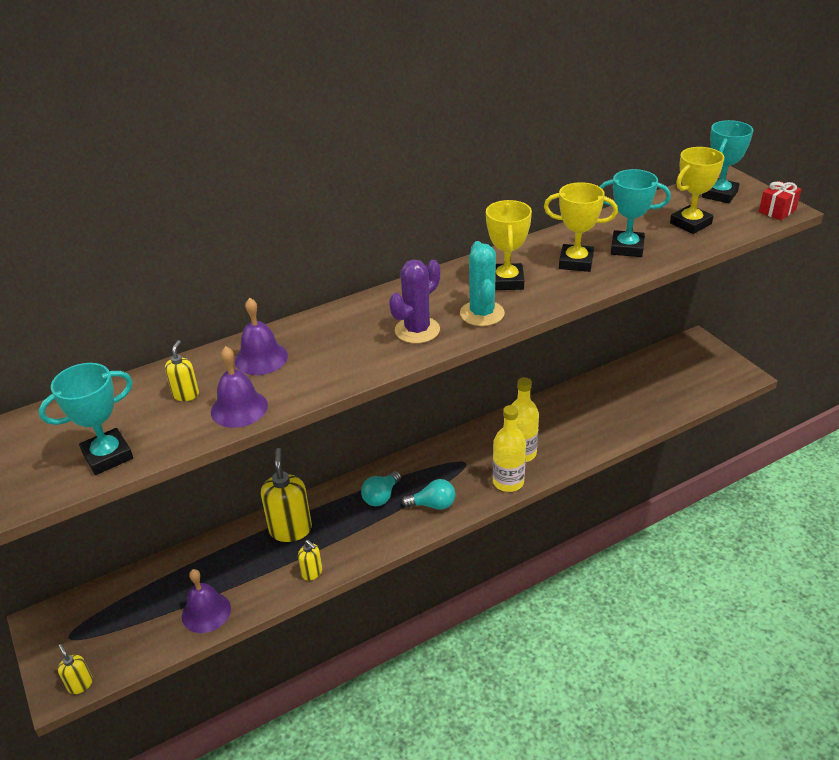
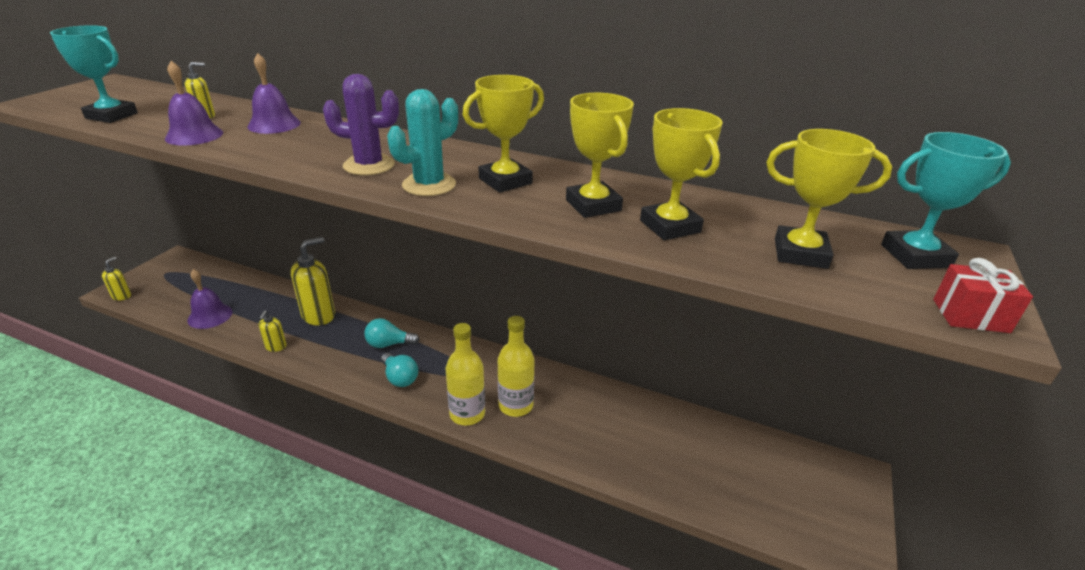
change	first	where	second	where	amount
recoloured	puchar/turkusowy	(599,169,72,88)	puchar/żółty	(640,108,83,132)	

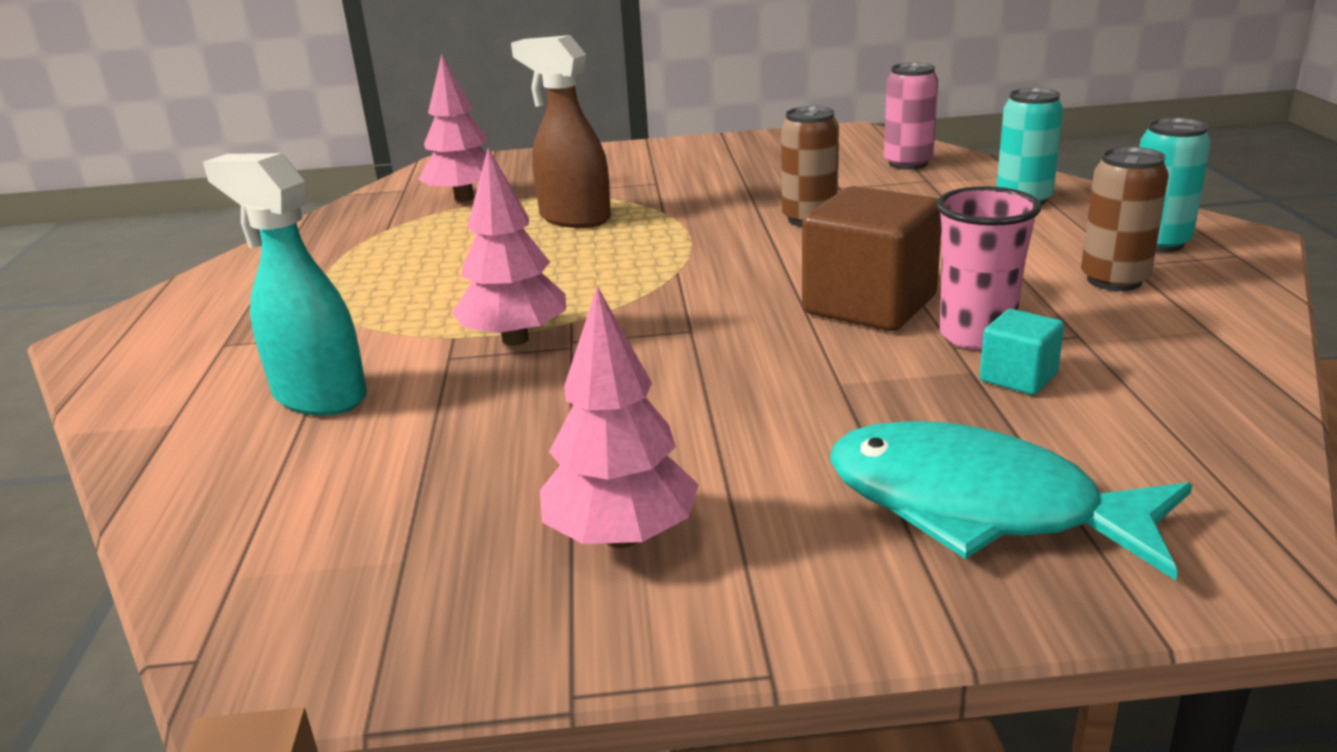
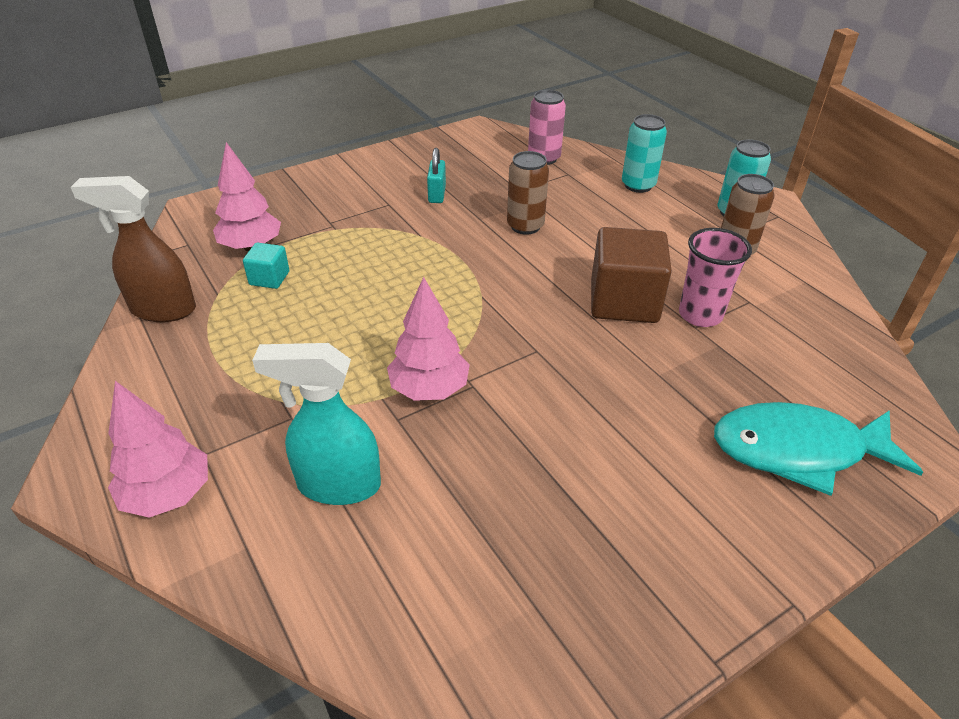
change	first	where	second	where	amount
added			kłódka/turkusowy	(427,148,19,55)	
moved	spryskiwacz/brązowy	(511,35,100,193)		(71,176,125,146)	
moved	drzewko/różowy	(540,286,159,262)		(108,381,100,137)	
moved	sześcian/turkusowy	(980,309,84,86)		(243,242,46,47)	

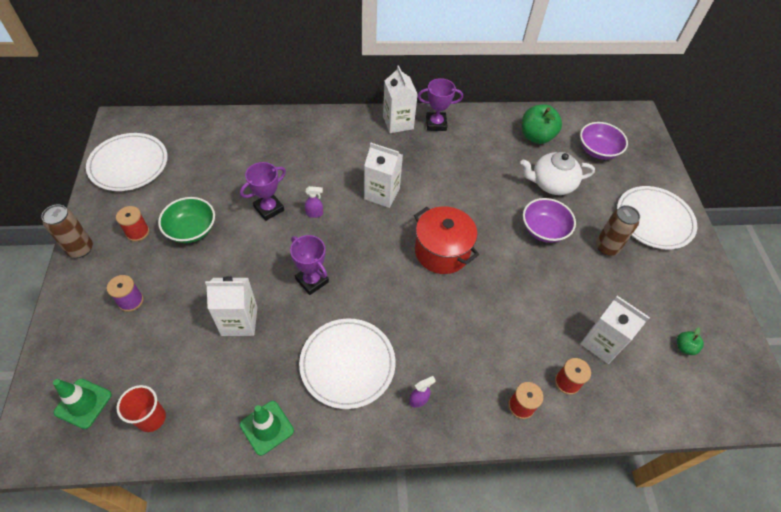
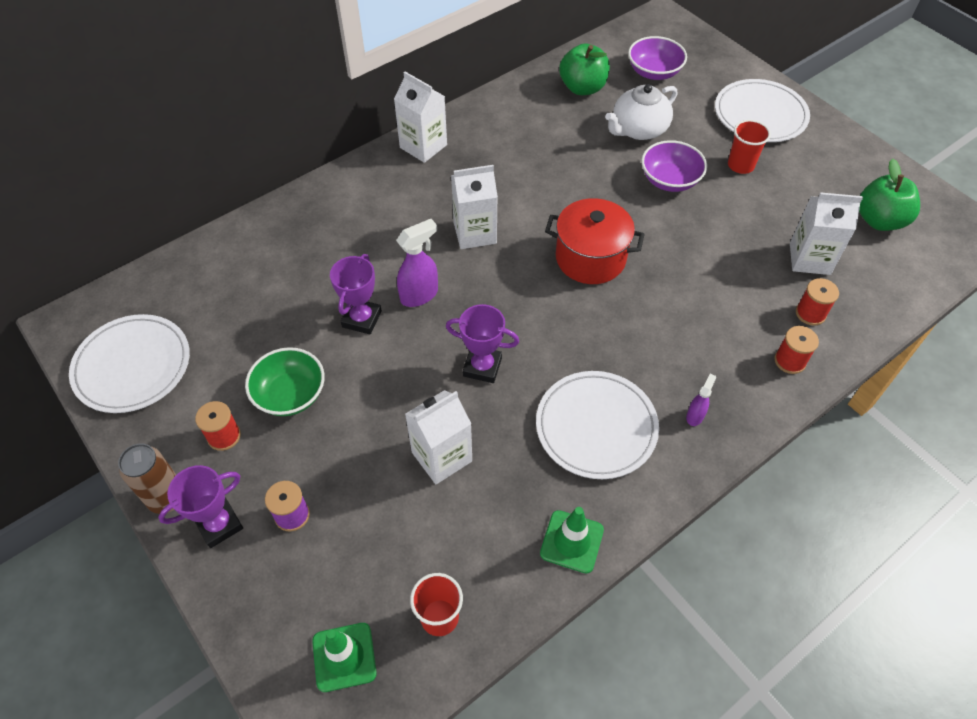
change	first	where	second	where	amount
moved	puchar/fioletowy	(418,78,45,53)		(158,465,85,83)	
replaced	puszka/brązowy	(596,205,44,51)	szklanka/czerwony	(728,120,43,54)	
resized	spryskiwacz/fioletowy	(305,186,18,32)		(396,219,42,88)	x1.77
resized	jabłko/zielony	(677,327,27,28)		(859,158,61,73)	x2.05

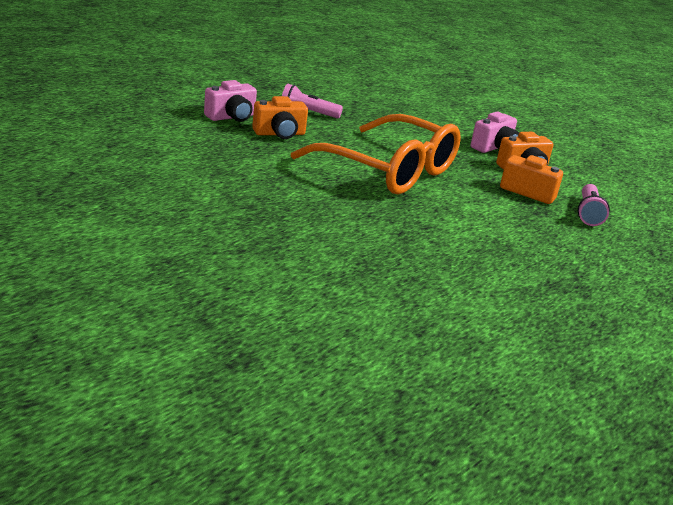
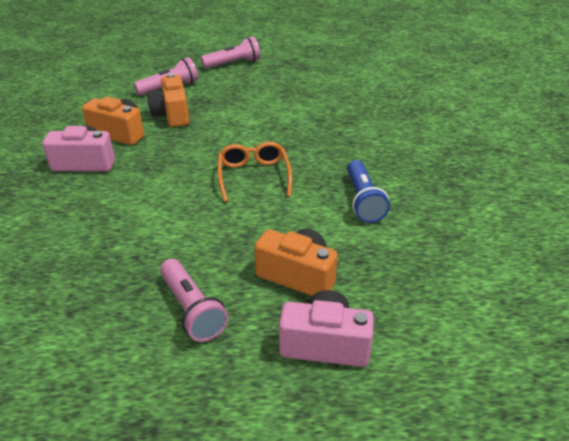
change	first	where	second	where	amount
added			latarka/różowy	(201,36,59,33)	
added			latarka/niebieski	(347,160,43,63)	
resized	okulary/pomarańczowy	(291,114,170,80)		(217,142,75,60)	x0.45

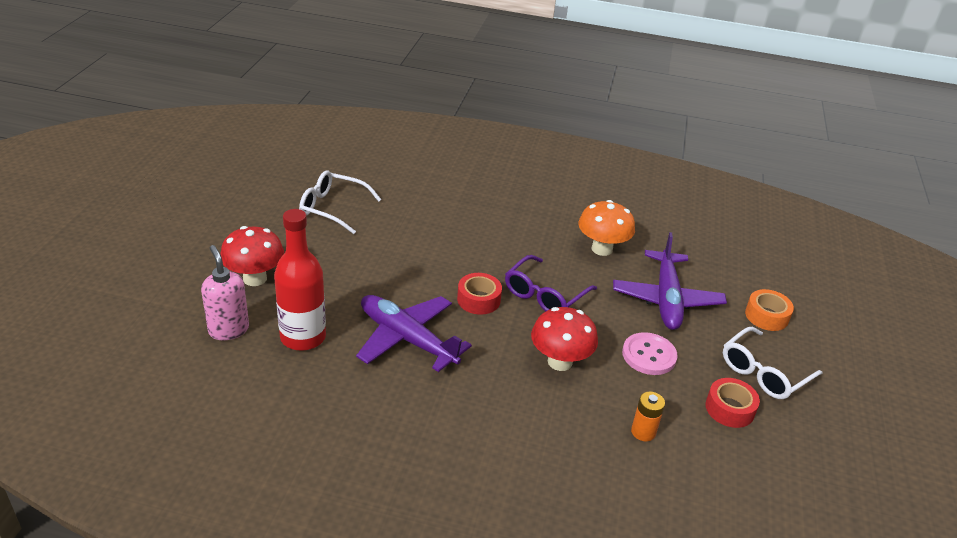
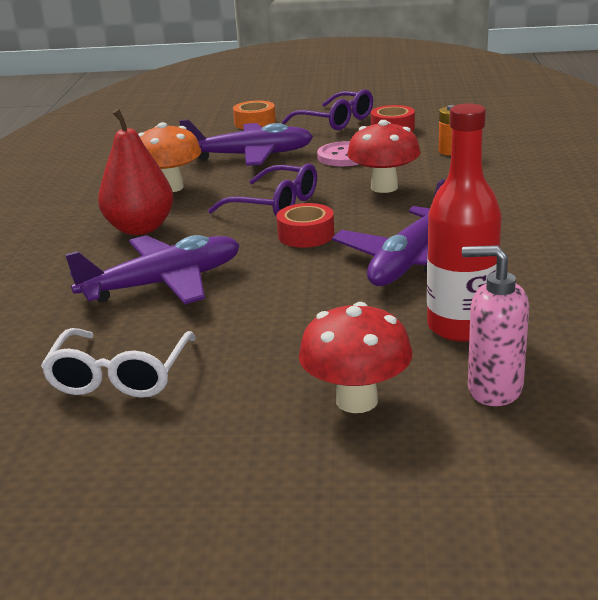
change	first	where	second	where	amount
added			samolot/fioletowy	(65,235,175,69)	
added			gruszka/czerwony	(98,109,76,126)	
recoloured	okulary/biały	(723,327,100,72)	okulary/fioletowy	(282,89,91,41)	
turned	dozownik mydła/różowy	(201,245,48,95)		(462,245,67,161)	60 degrees clockwise

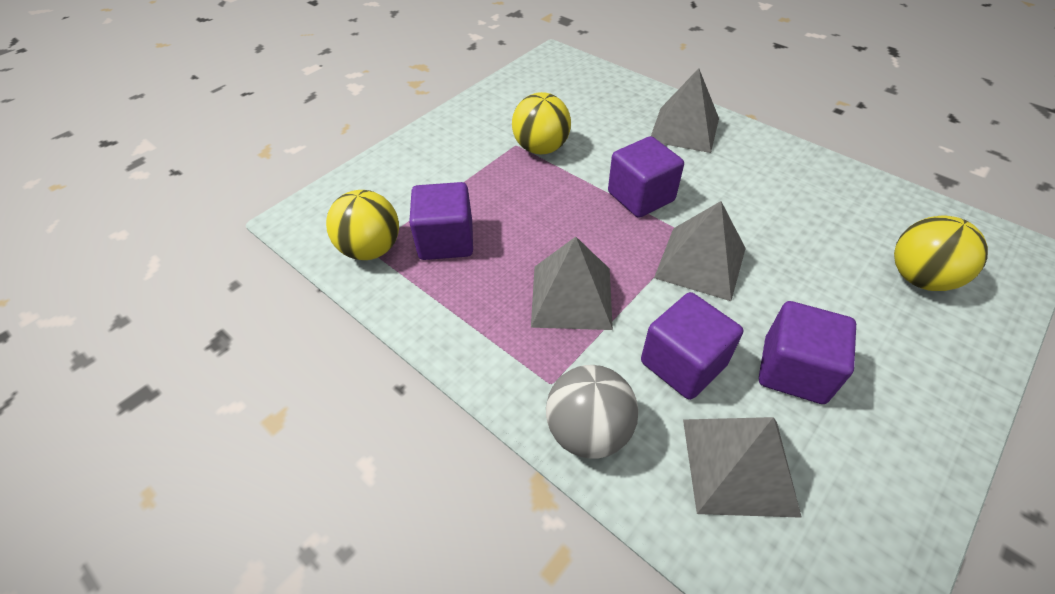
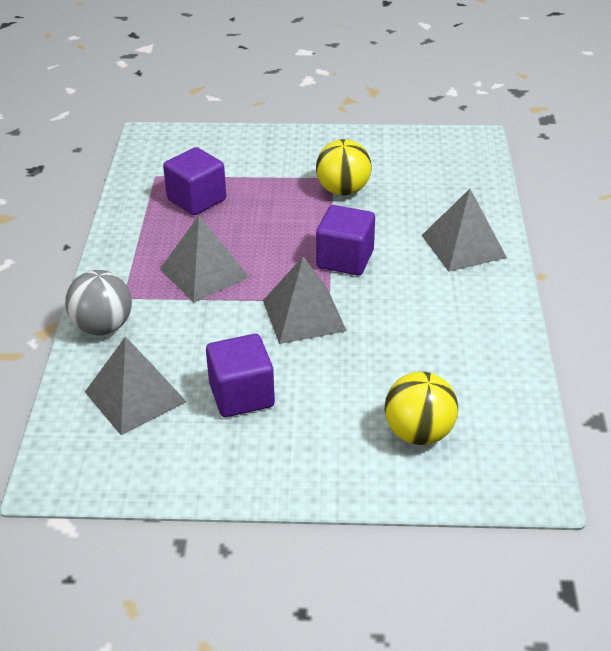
change	first	where	second	where	amount
removed	piłka/żółty	(326,190,73,70)			
removed	sześcian/fioletowy	(641,292,102,108)			

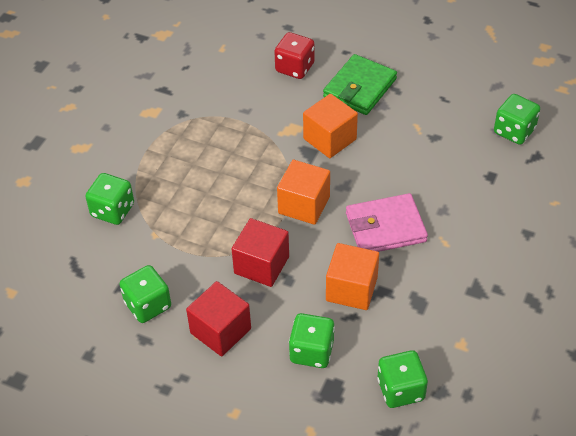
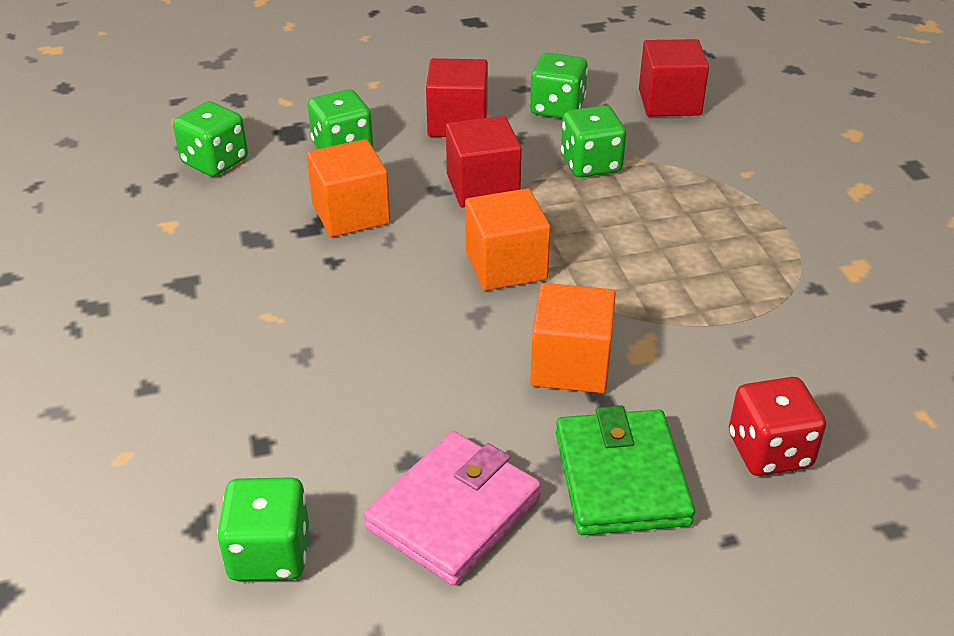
change	first	where	second	where	amount
added			sześcian/czerwony	(639,39,70,77)	
moved	kostka do gry/zielony	(85,173,49,52)		(561,105,65,73)	
moved	portfel/różowy	(346,193,82,59)		(363,431,178,154)	

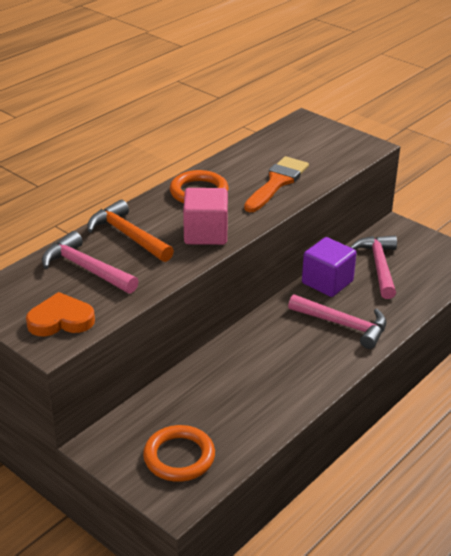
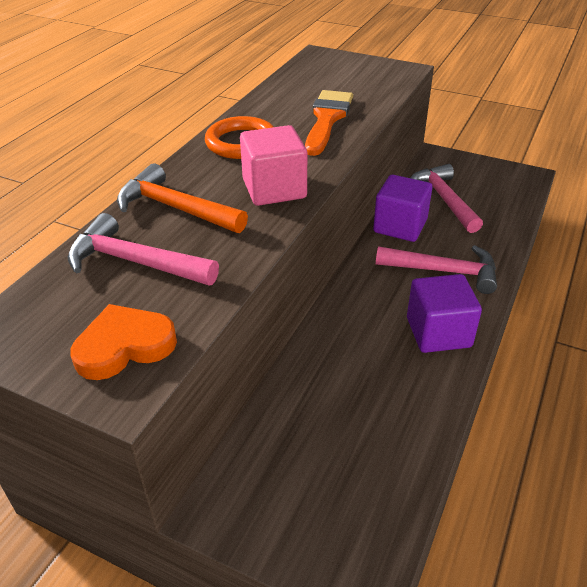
change	first	where	second	where	amount
removed	pierścień/pomarańczowy	(143,425,72,57)			
added			sześcian/fioletowy	(407,274,75,79)	

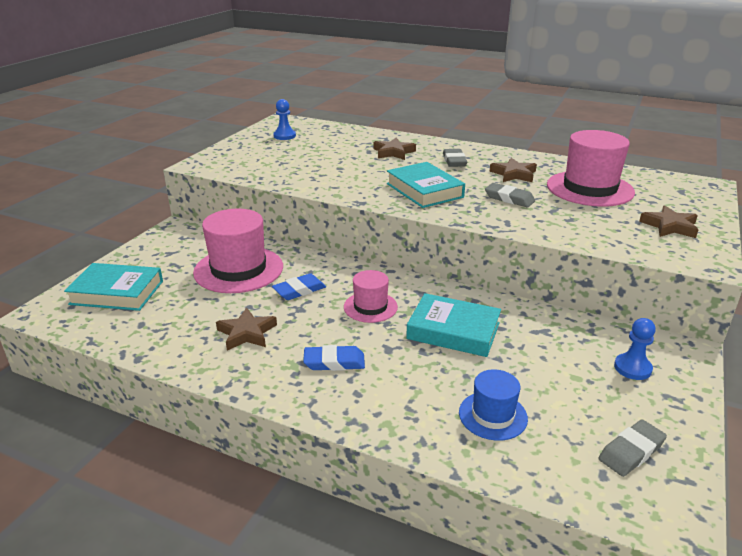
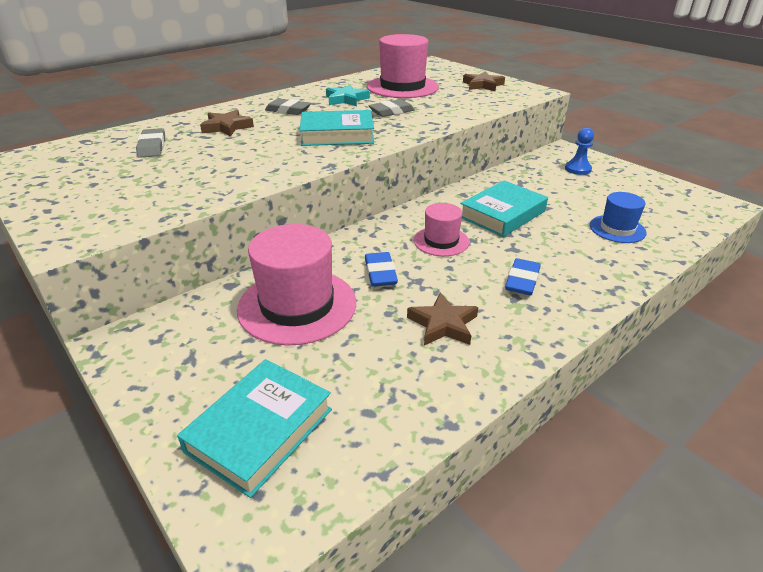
change	first	where	second	where	amount
removed	pionek/niebieski	(273,99,23,41)			
moved	gumka do mazania/szary	(598,420,69,57)		(136,128,29,30)	
recoloured	gwiazda/brązowy	(490,158,47,24)	gwiazda/turkusowy	(326,84,44,22)	

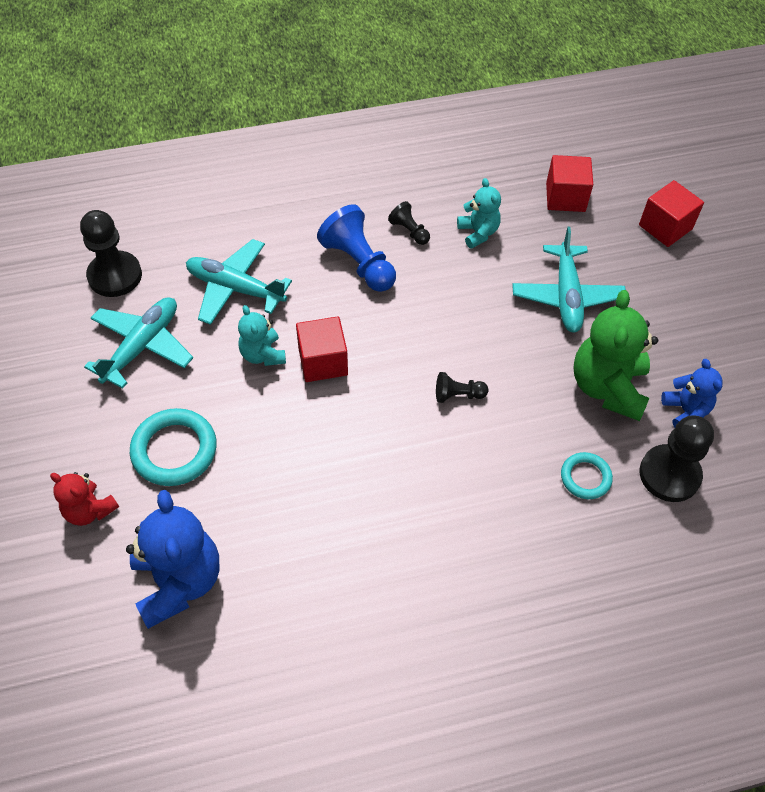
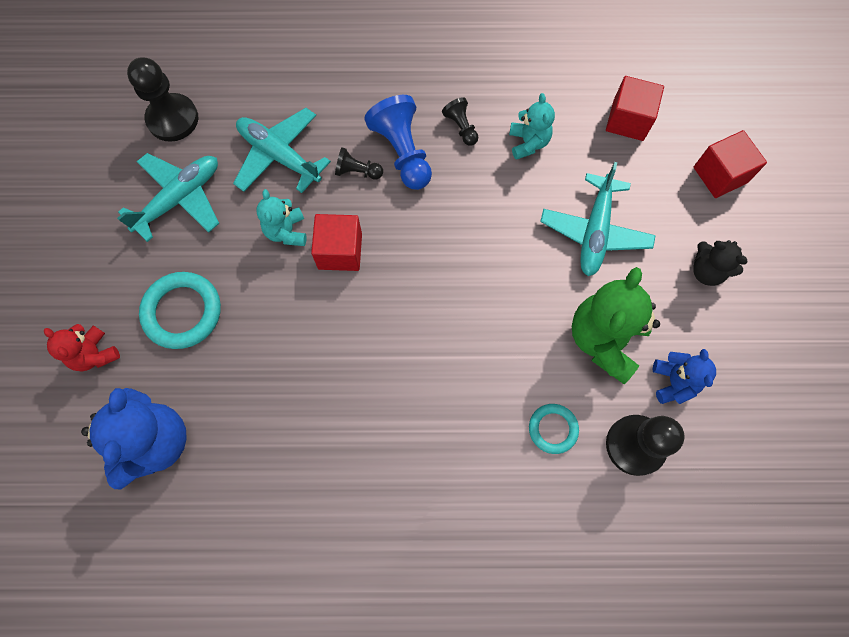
change	first	where	second	where	amount
added			miś/czarny	(693,240,55,46)	
moved	pionek/czarny	(436,372,52,31)		(335,147,48,32)	

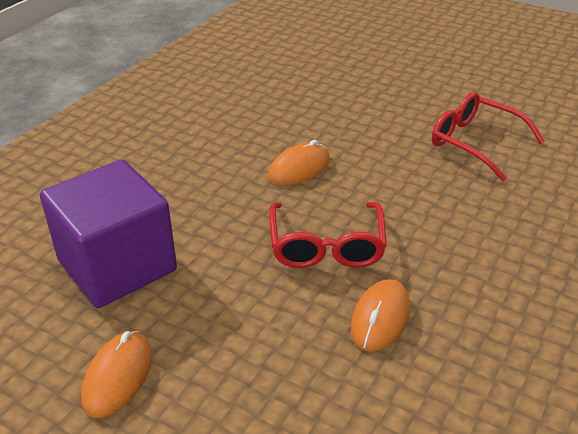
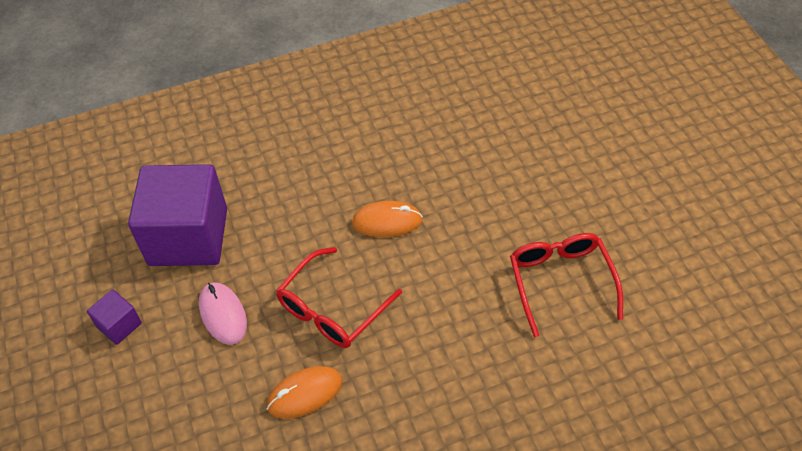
change	first	where	second	where	amount
added			myszka/różowy	(199,282,48,63)	
replaced	myszka/pomarańczowy	(81,331,71,87)	sześcian/fioletowy	(87,289,55,56)	

